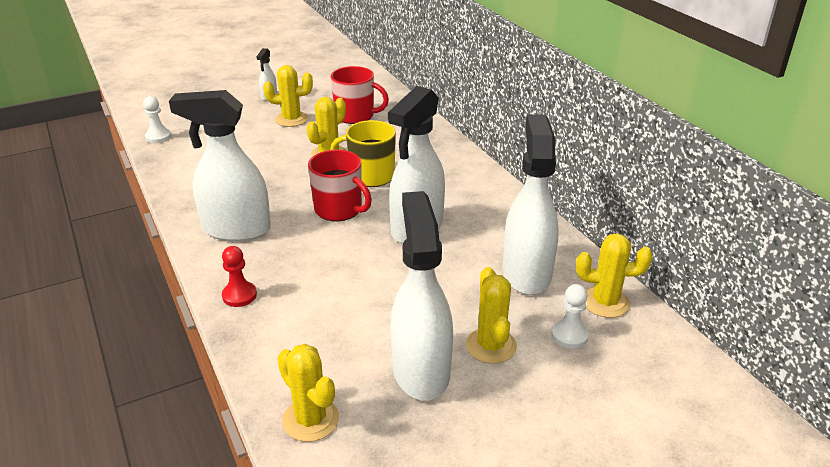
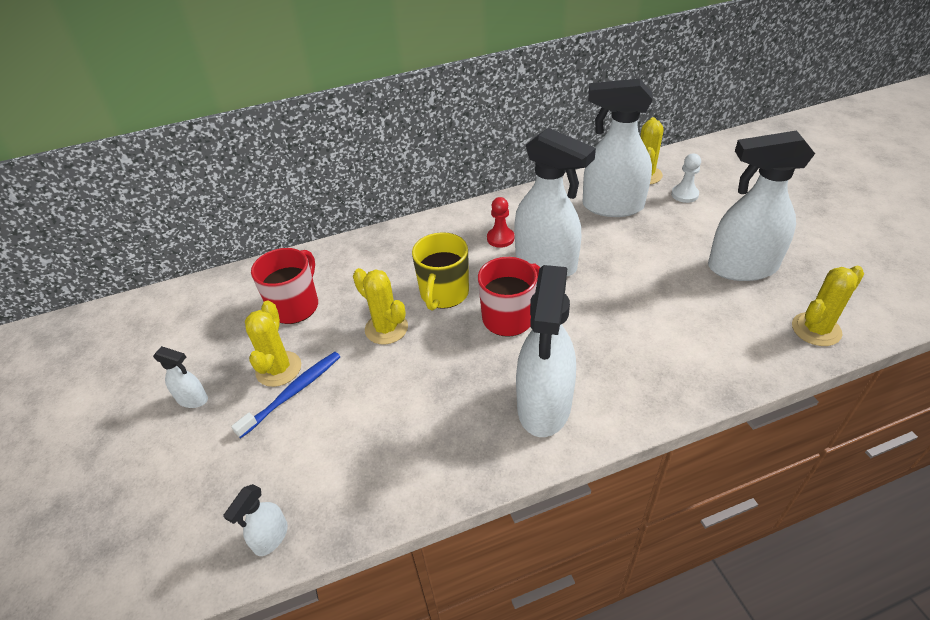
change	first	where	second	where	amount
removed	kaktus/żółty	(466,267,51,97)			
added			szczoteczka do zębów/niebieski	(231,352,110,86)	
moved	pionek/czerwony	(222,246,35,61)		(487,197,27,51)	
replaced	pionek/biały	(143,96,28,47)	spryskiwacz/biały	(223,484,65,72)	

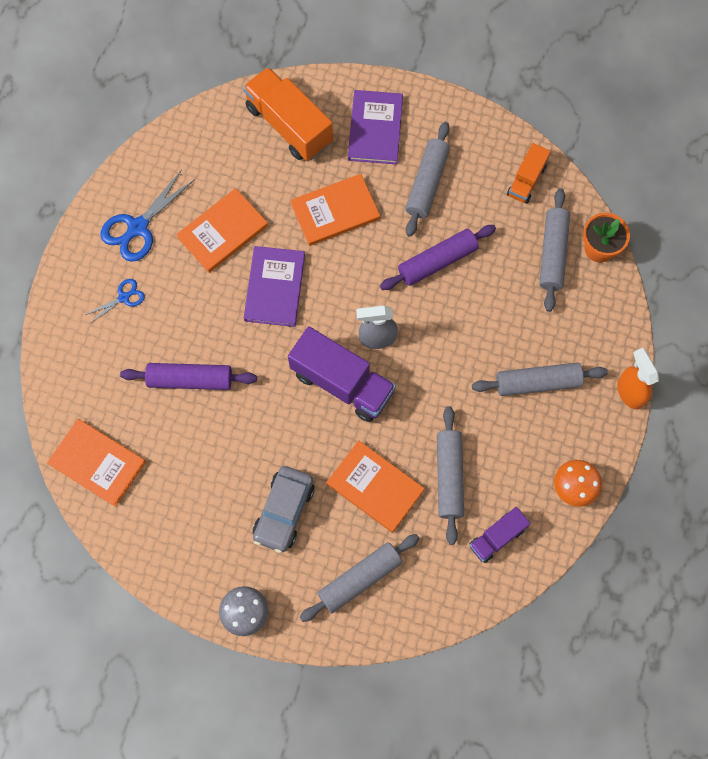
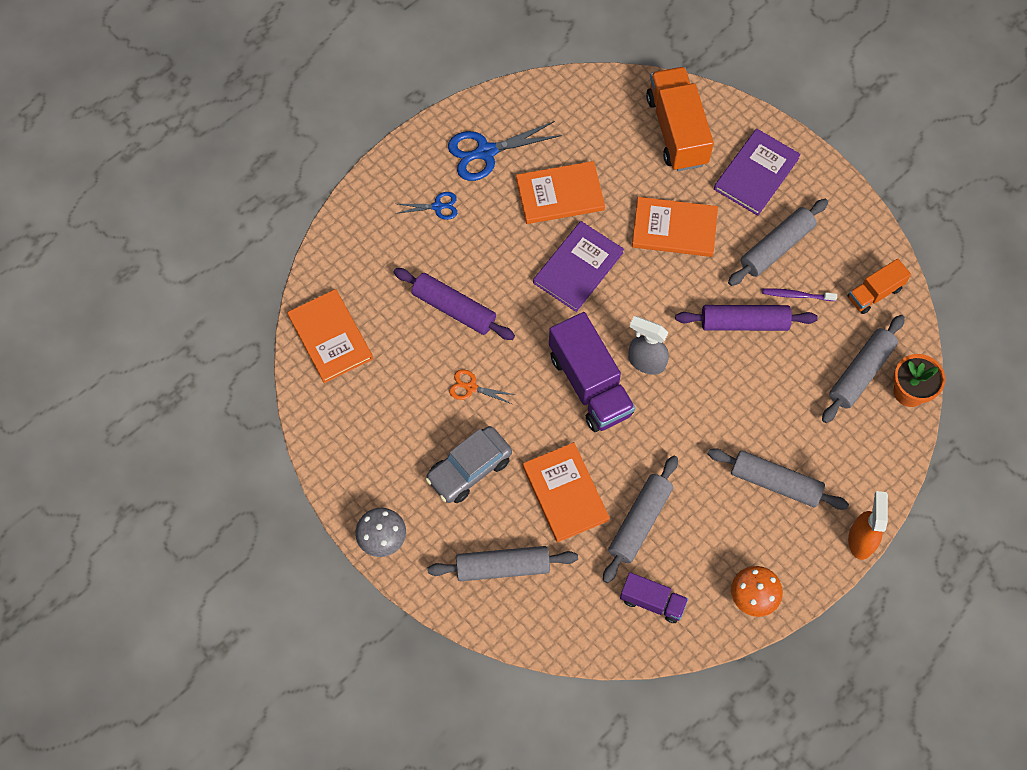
change	first	where	second	where	amount
added			nożyczki/pomarańczowy	(449,369,66,35)	
added			szczoteczka do zębów/fioletowy	(762,289,75,12)	
turned	ciężarówka/fioletowy	(470,507,60,56)		(620,572,68,51)	150 degrees counterclockwise

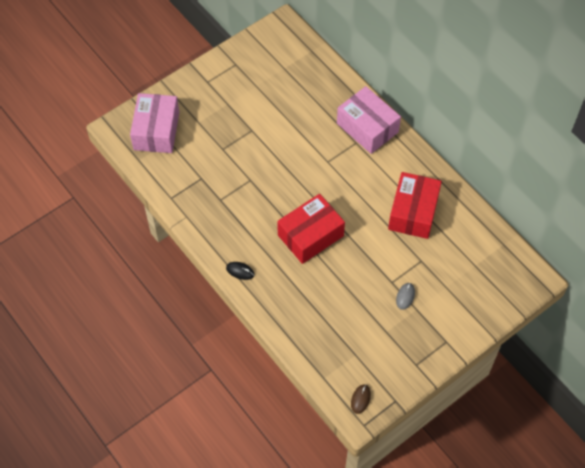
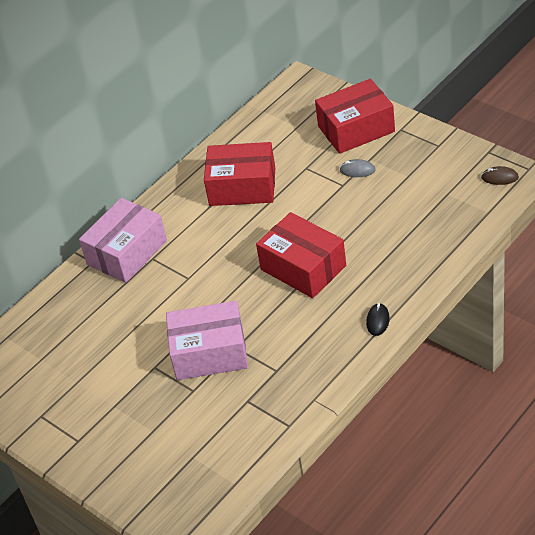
change	first	where	second	where	amount
added			pudełko/czerwony	(315,79,80,75)	
moved	pudełko/różowy	(130,93,49,60)		(166,301,82,79)	

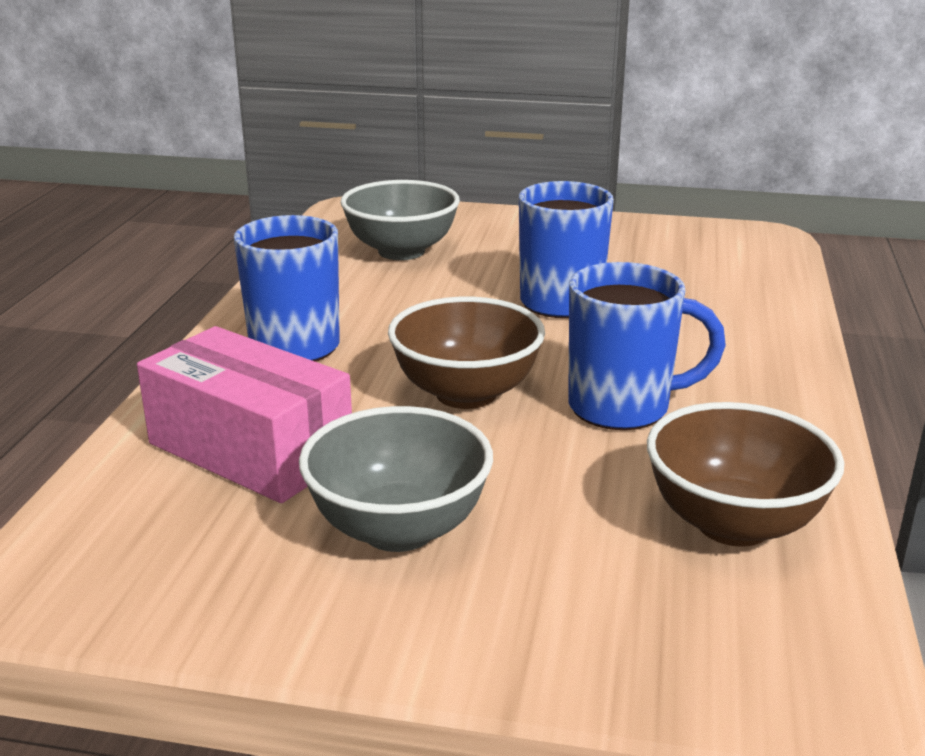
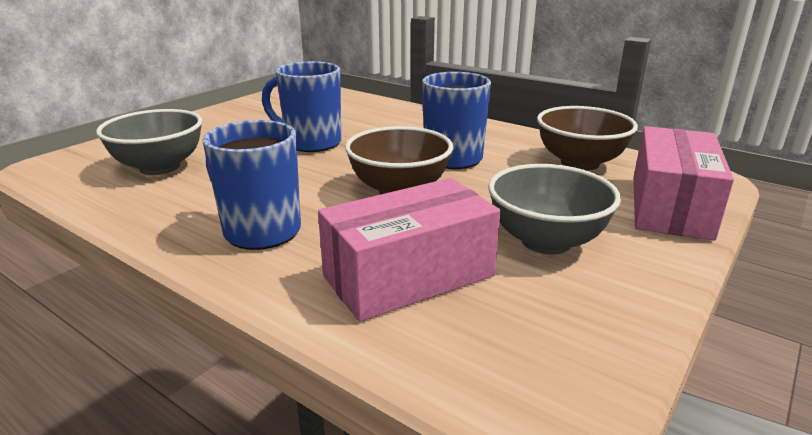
change	first	where	second	where	amount
added			pudełko/różowy	(633,126,101,115)	

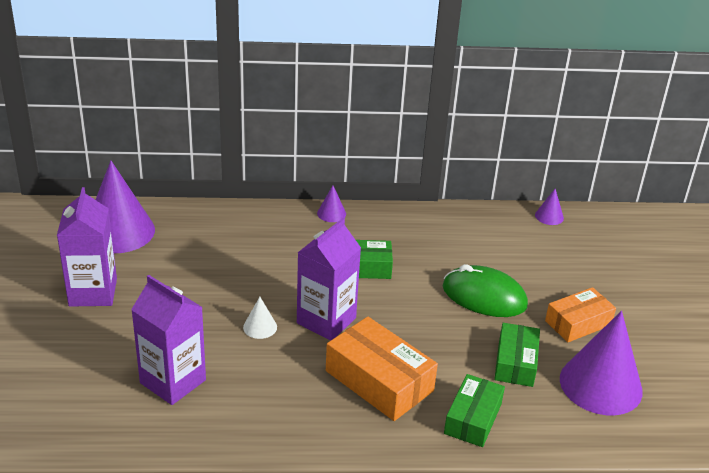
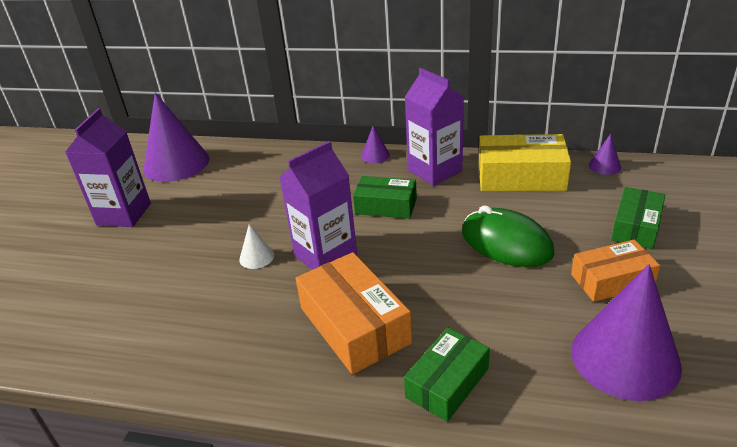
change	first	where	second	where	amount
added			pudełko/żółty	(479,134,92,57)	
moved	karton mleka/fioletowy	(131,275,75,130)		(405,68,59,118)	
moved	pudełko/zielony	(494,323,46,64)		(611,187,54,62)	

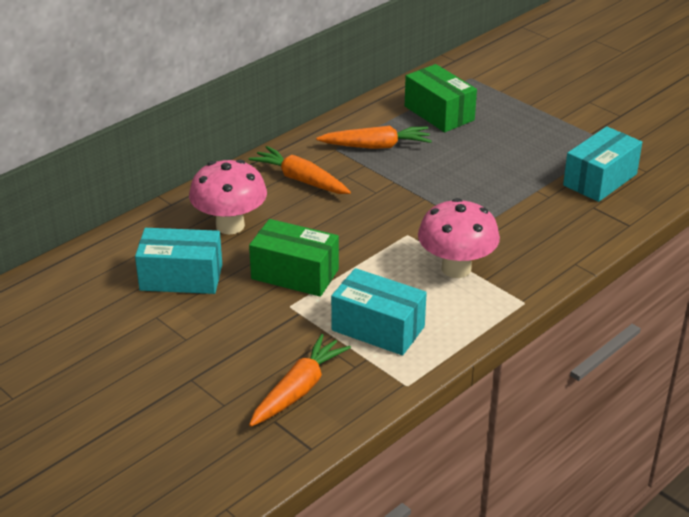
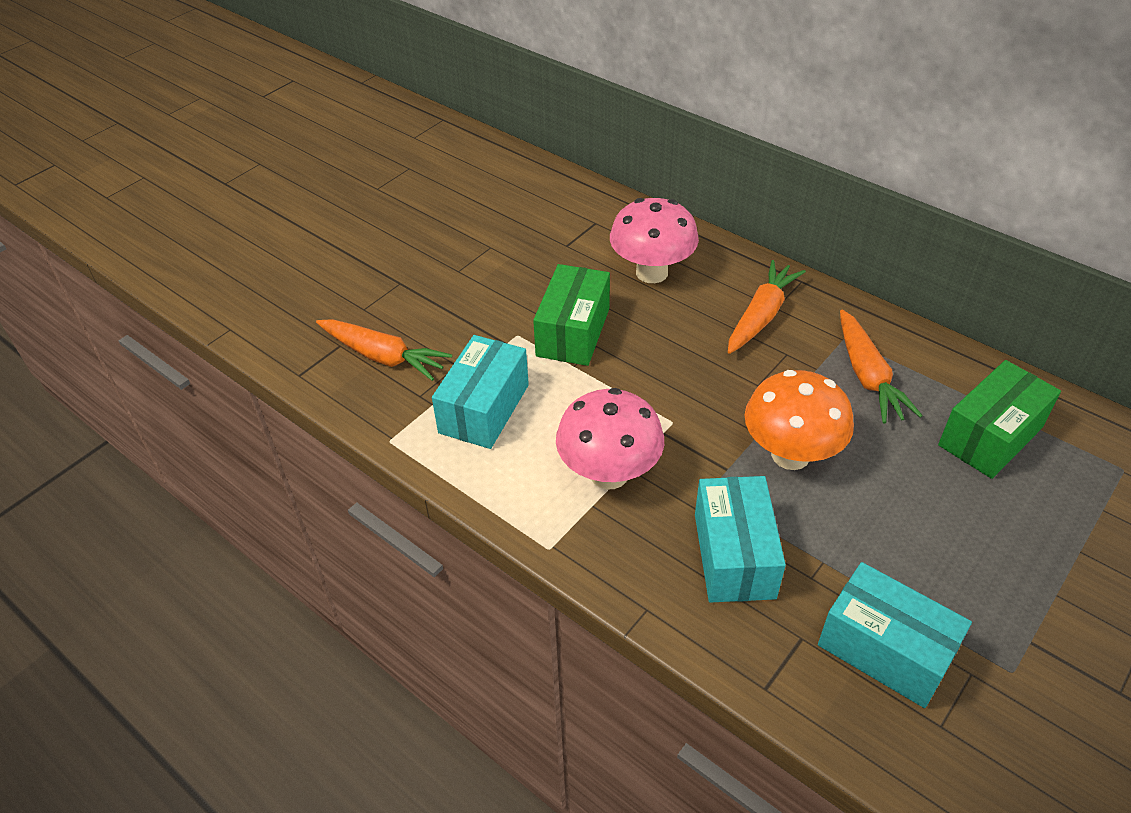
change	first	where	second	where	amount
added			grzyb/pomarańczowy	(745,370,109,100)	
moved	pudełko/turkusowy	(135,228,87,66)		(695,476,91,127)	

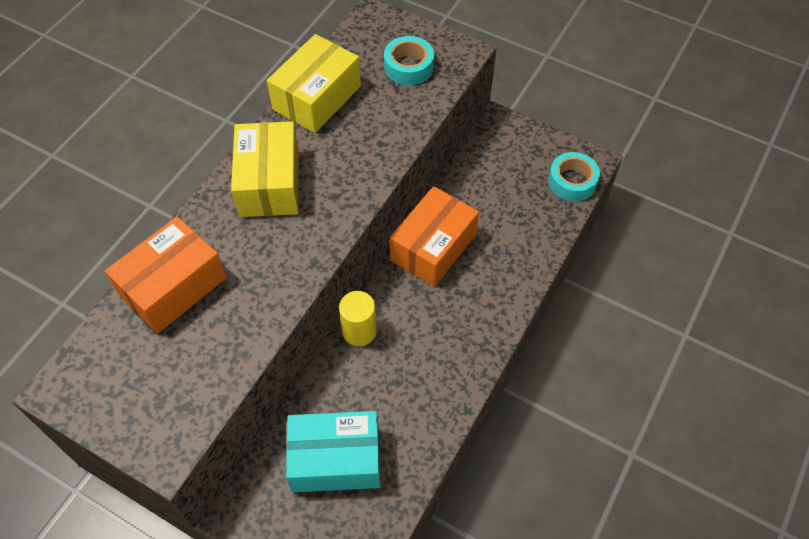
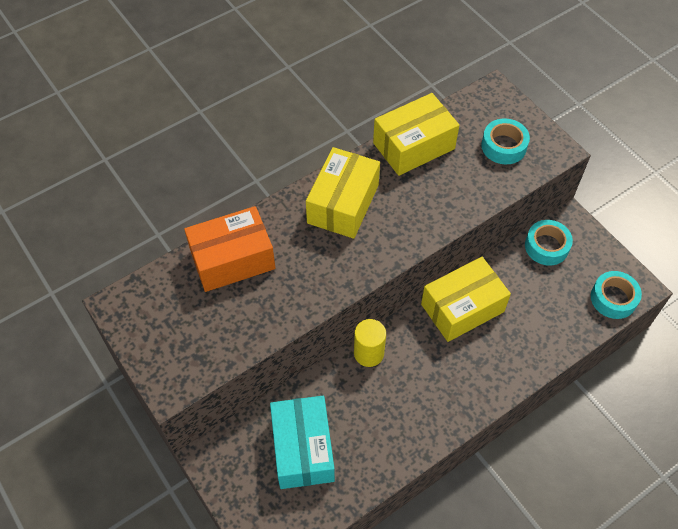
change	first	where	second	where	amount
added			taśma klejąca/turkusowy	(525,220,48,45)	
recoloured	pudełko/pomarańczowy	(389,186,90,101)	pudełko/żółty	(421,257,90,85)	
turned	pudełko/turkusowy	(286,411,94,81)		(270,396,65,93)	60 degrees clockwise

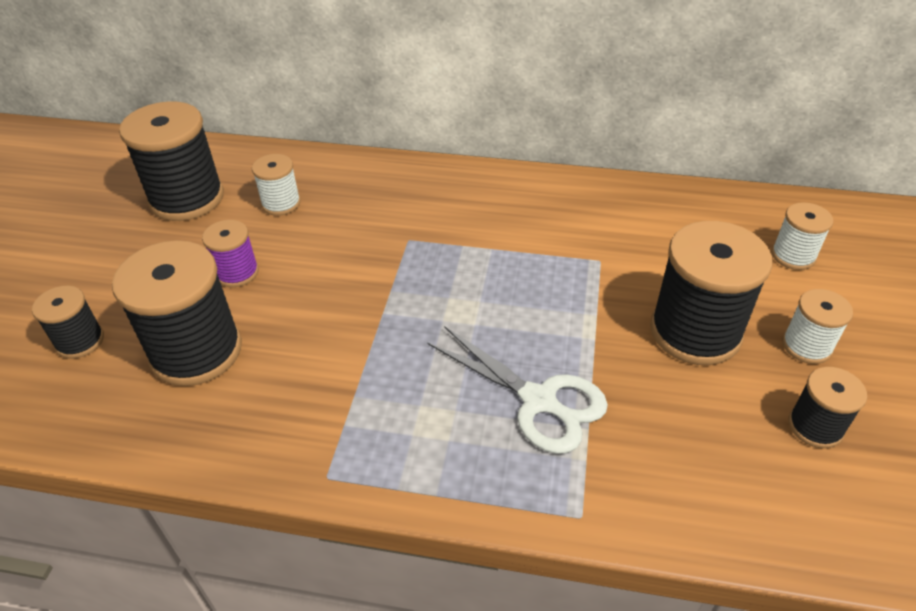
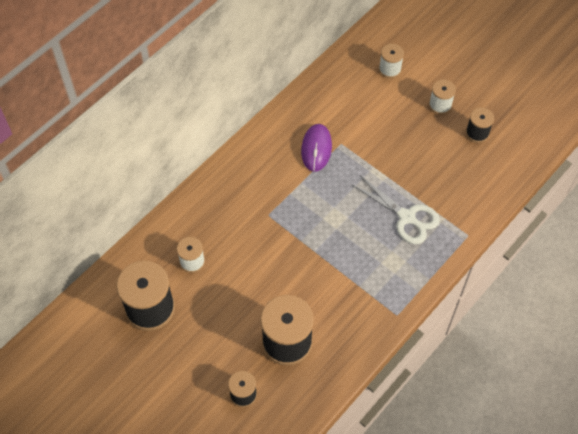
change	first	where	second	where	amount
removed	szpulka/fioletowy	(202,220,57,67)			
removed	szpulka/czarny	(650,221,122,144)			
added			myszka/fioletowy	(301,124,31,48)	
turned	nożyczki/biały	(428,326,180,128)		(351,175,89,69)	60 degrees clockwise

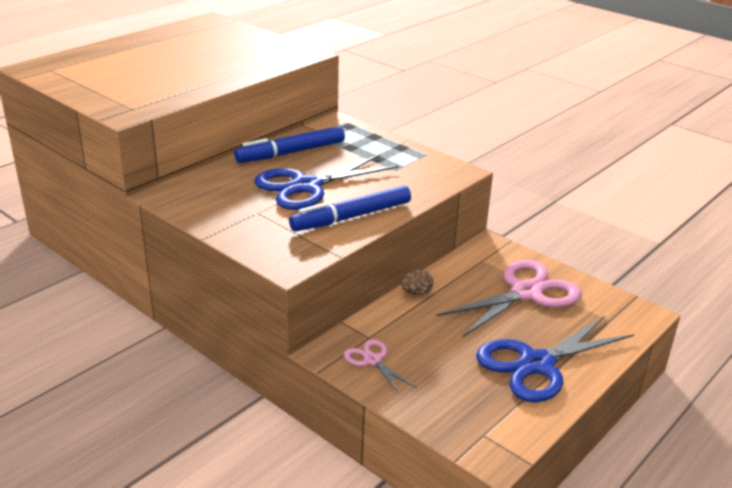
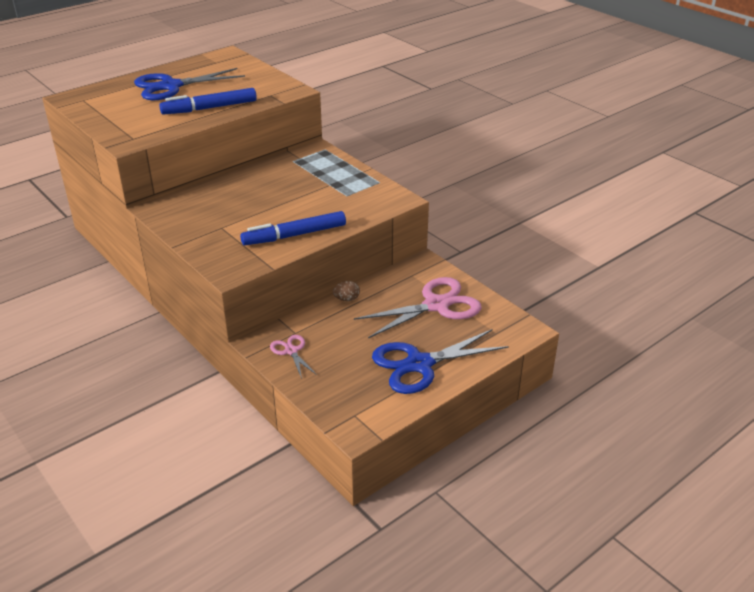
change	first	where	second	where	amount
moved	flamaster/niebieski	(234,126,111,37)		(159,88,98,27)	
moved	nożyczki/niebieski	(254,154,145,56)		(134,68,111,32)	

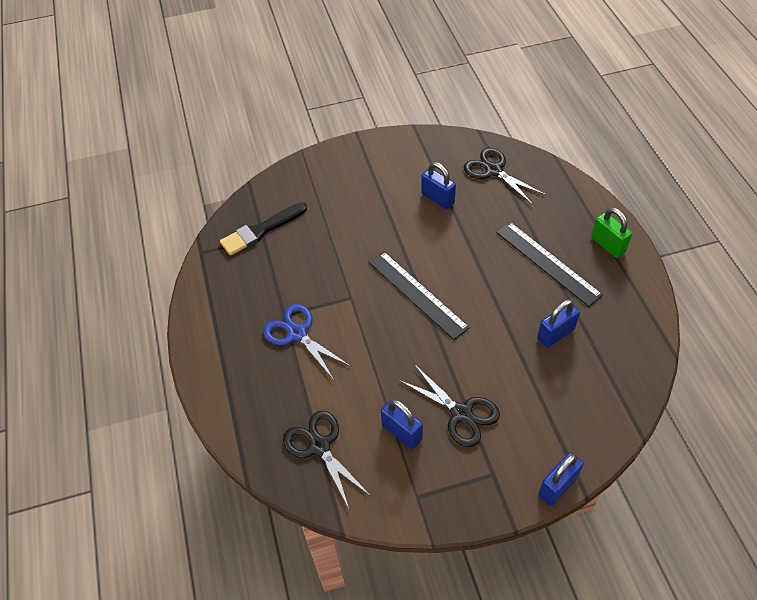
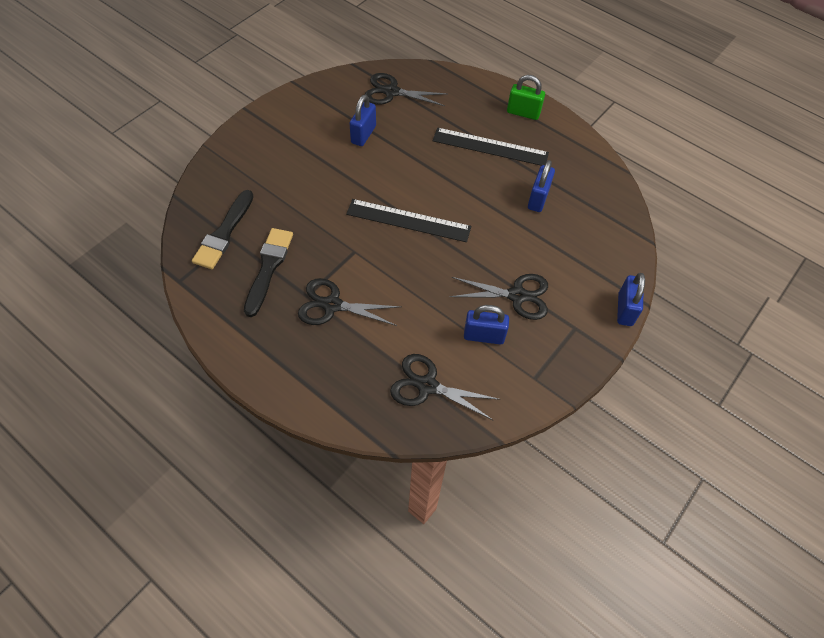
change	first	where	second	where	amount
added			pędzel/czarny	(244,228,49,89)	
recoloured	nożyczki/niebieski	(263,304,87,76)	nożyczki/czarny	(298,278,103,48)	
turned	kłódka/niebieski	(421,162,35,47)		(349,95,27,51)	75 degrees counterclockwise

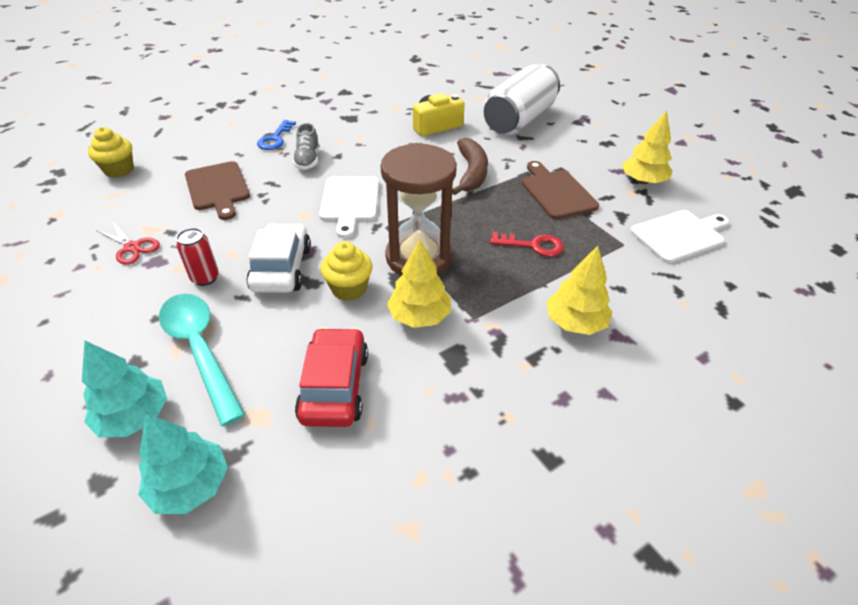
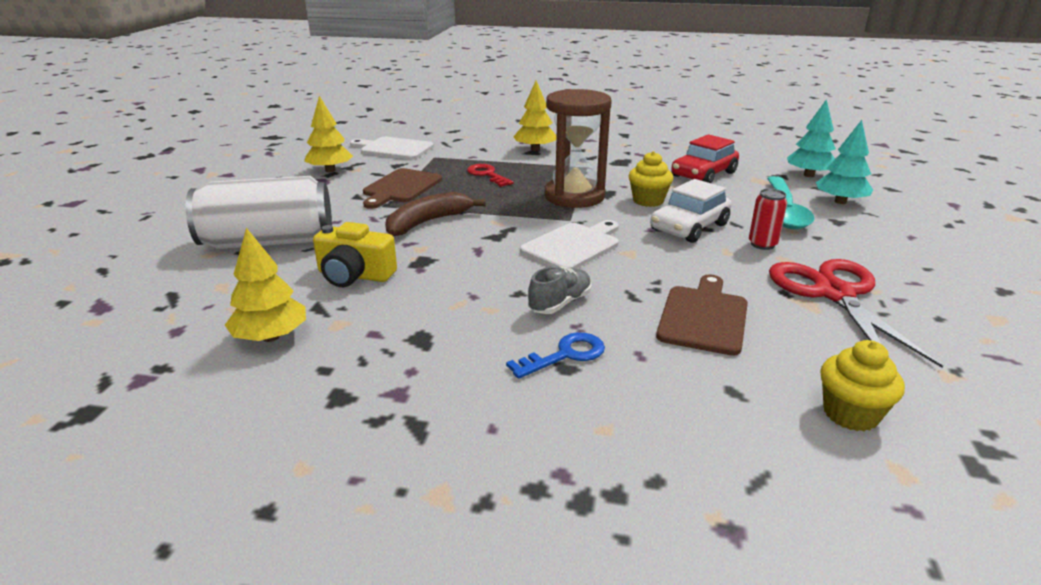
change	first	where	second	where	amount
moved	drzewko/żółty	(387,239,64,89)		(225,228,81,114)	
resized	nożyczki/czerwony	(96,221,64,44)		(769,259,174,109)	x2.03

